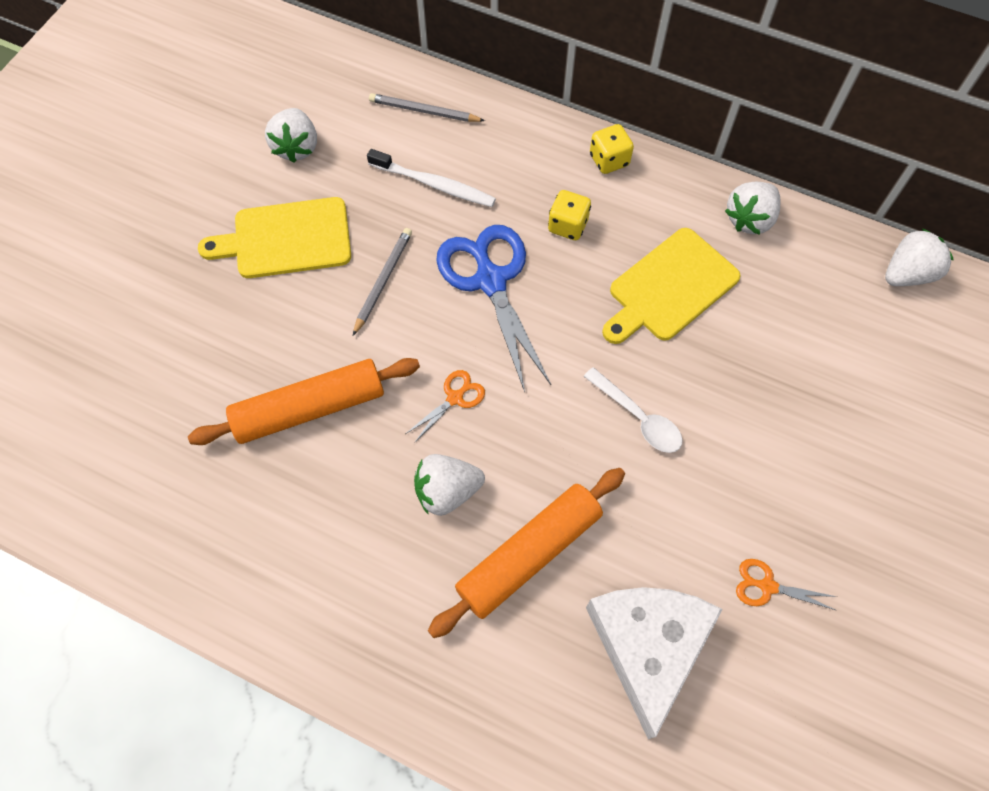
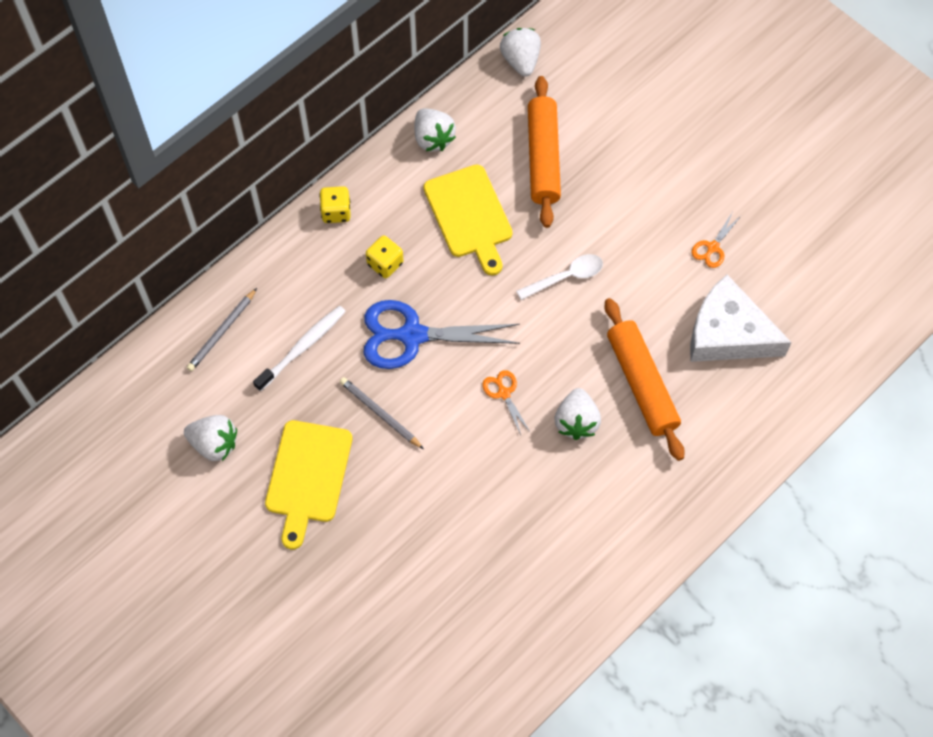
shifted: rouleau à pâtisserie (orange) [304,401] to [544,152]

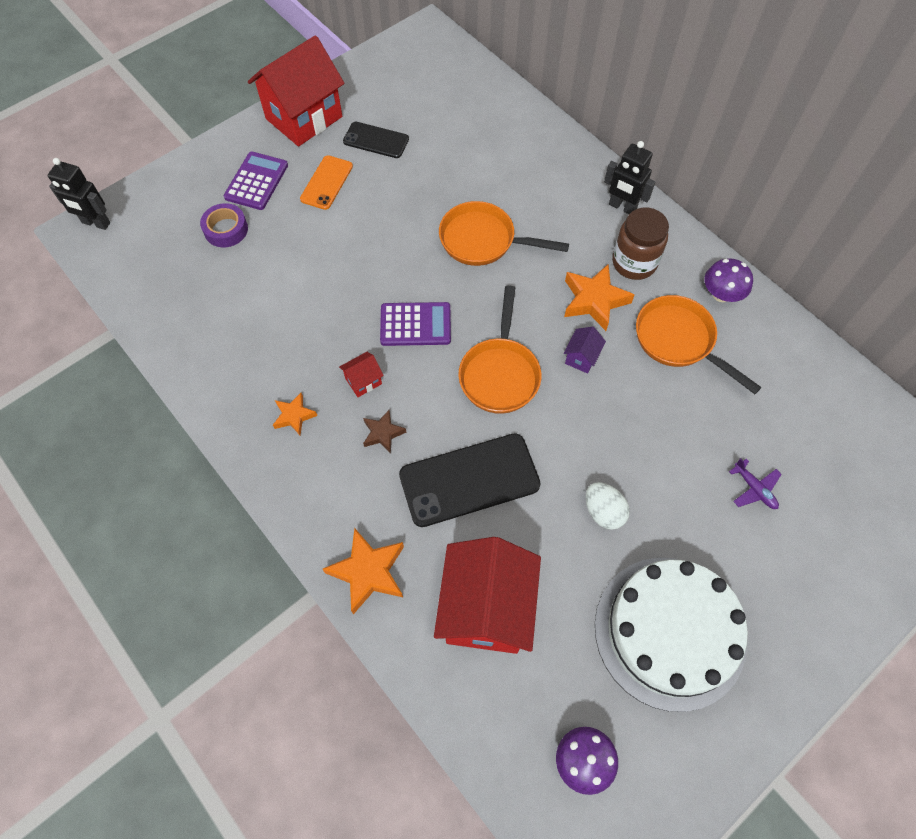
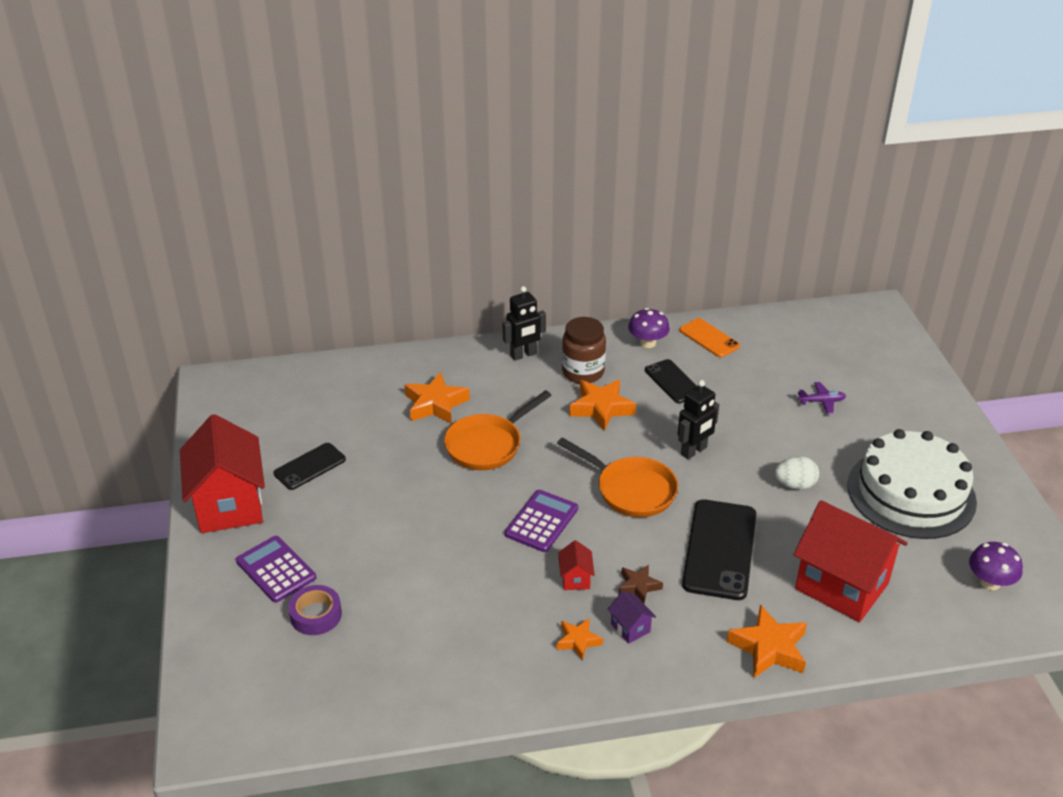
new: étoile (orange) [437,398]
shifted: maison (violet) [585,350] to [631,617]; robot (noir) [79,194] to [698,419]; téléphone (orange) [326,182] to [709,338]
swapped: poêle (orange) [699,344] to téléphone (noir) [671,381]

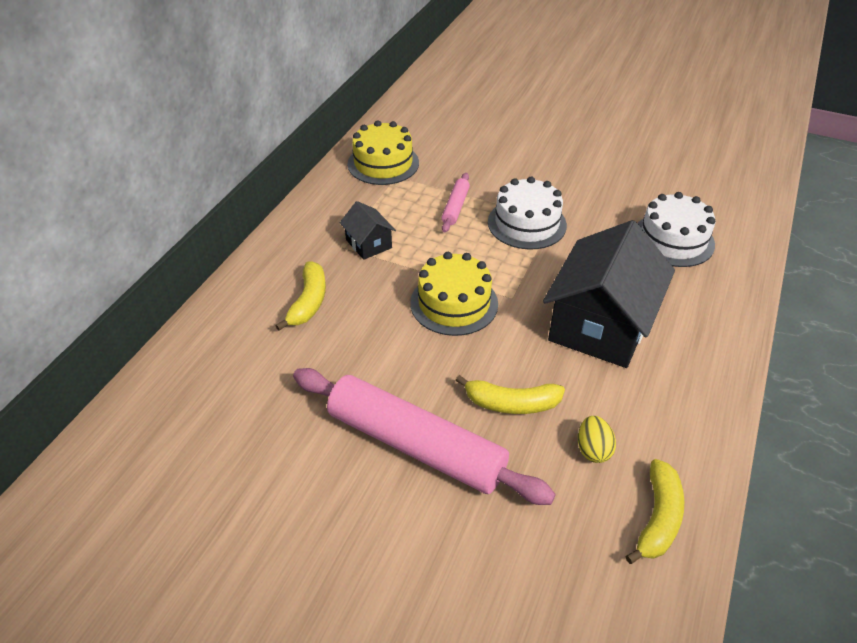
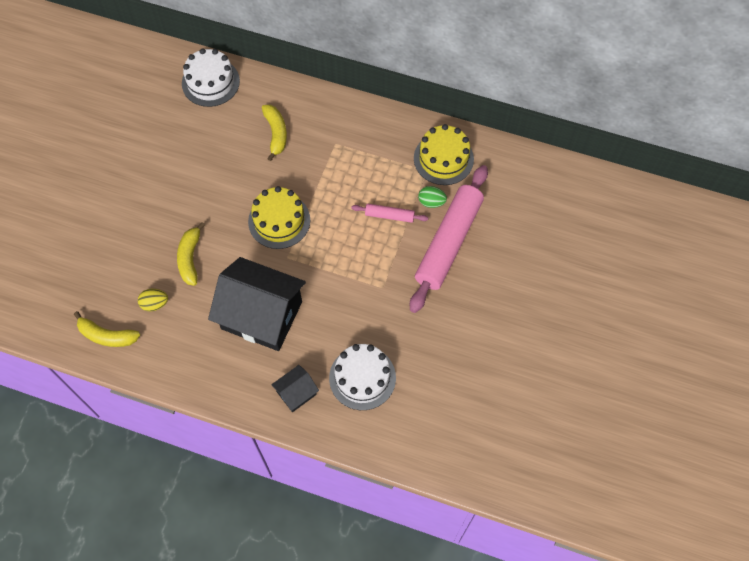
new: œuf (vert) [432,197]
shifted: gâteau (blanc) [527,213] to [211,77]; maison (noir) [368,230] to [295,388]; rouleau à pâtisserie (rose) [424,436] to [449,239]
rotated: banane (jaune) [300,296] = [274,133] 105 degrees counterclockwise

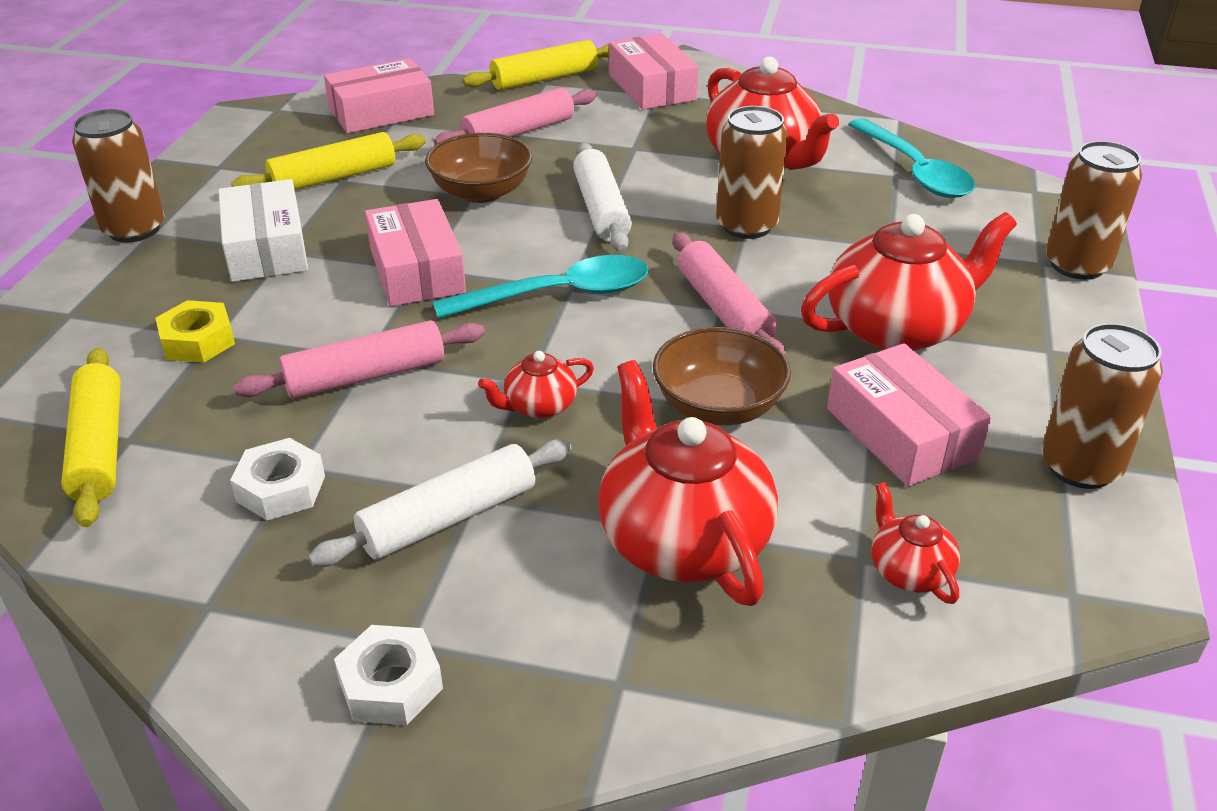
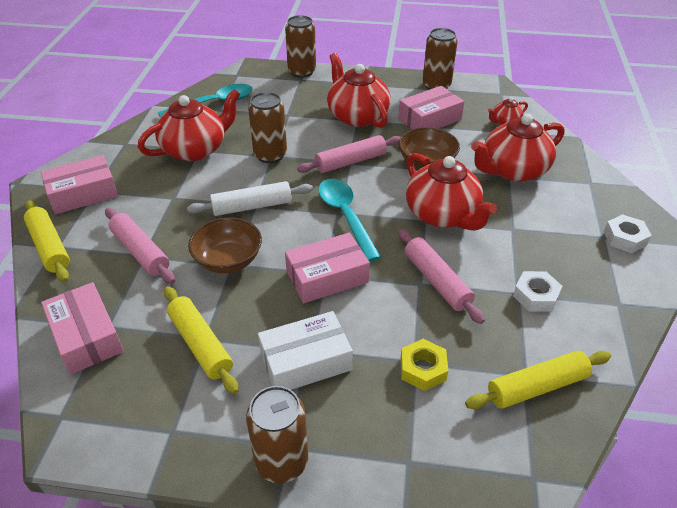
gone: rouleau à pâtisserie (blanc) [439,503]
scaled: théière (rouge) [536,384] = [451,192] x2.10

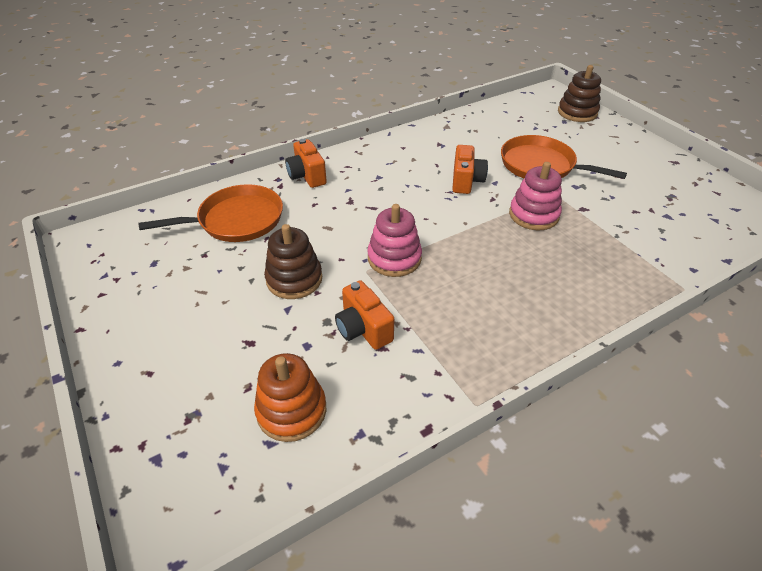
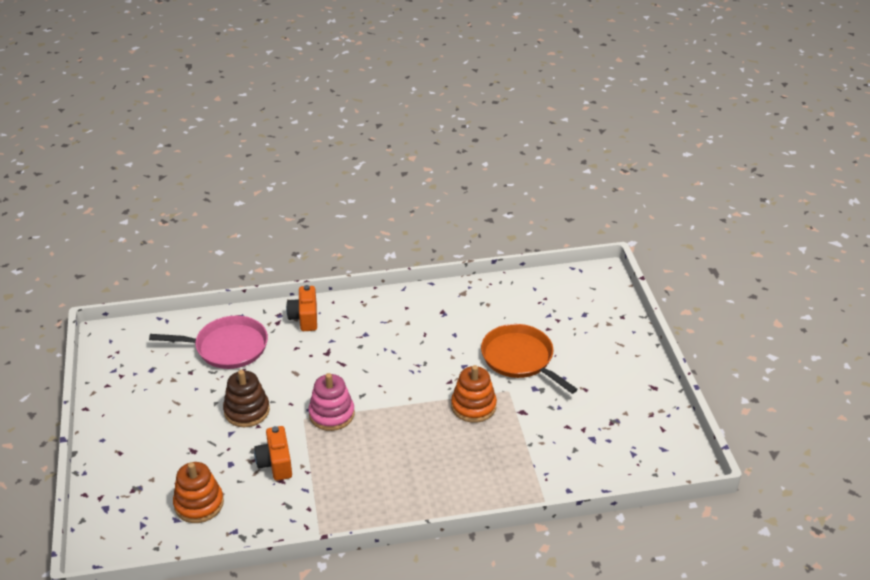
gone: appareil photo (orange) [470,169]; jouet à empiler (marron) [579,93]
repainted: poêle (orange) [210,213] to poêle (rose) [208,342]; jouet à empiler (rose) [535,196] to jouet à empiler (orange) [474,394]

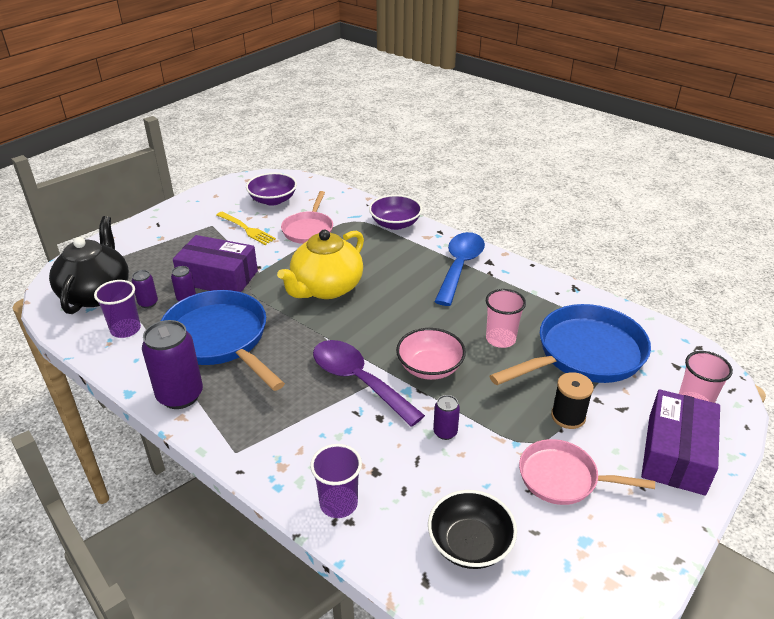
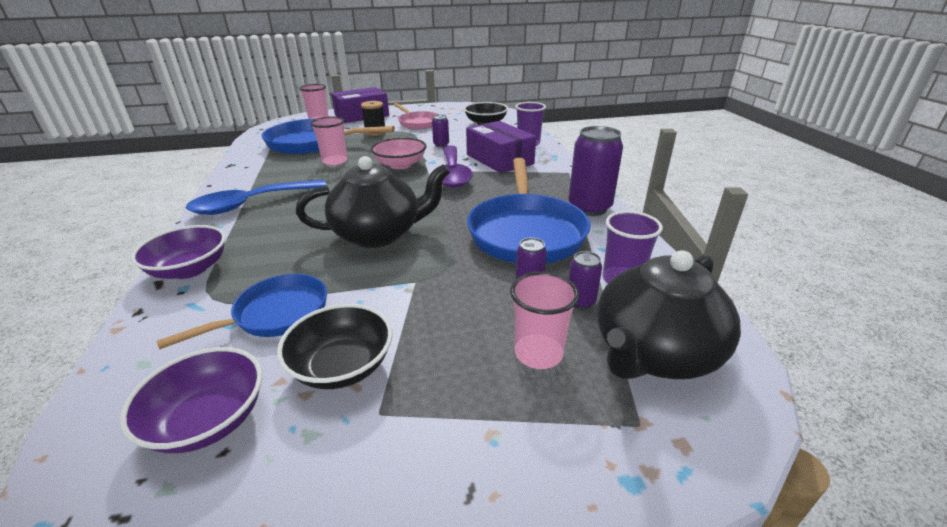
new: gobelet (rose) [544,320]
shifted: boîte (violet) [215,263] to [501,147]
swapped: fourchette (jaune) [246,228] to bol (noir) [335,346]
repainted: poêle (rose) [307,217] to poêle (bleu) [241,311]; théière (jaune) [320,264] to théière (noir) [373,202]

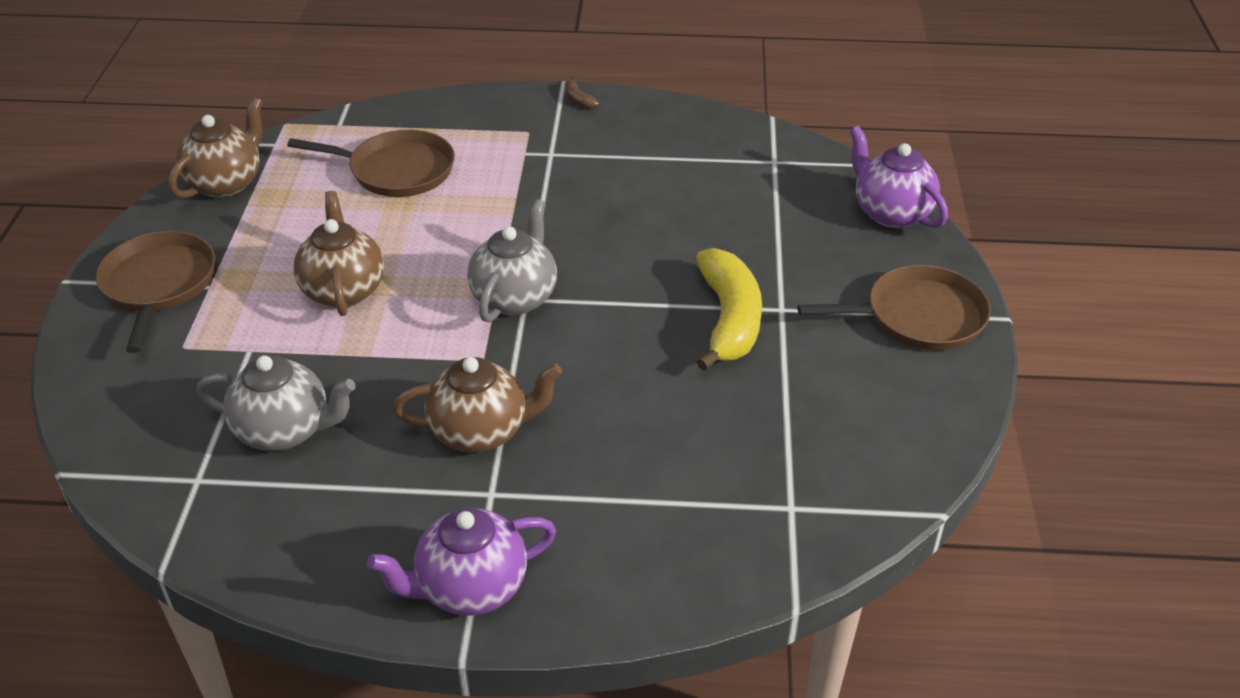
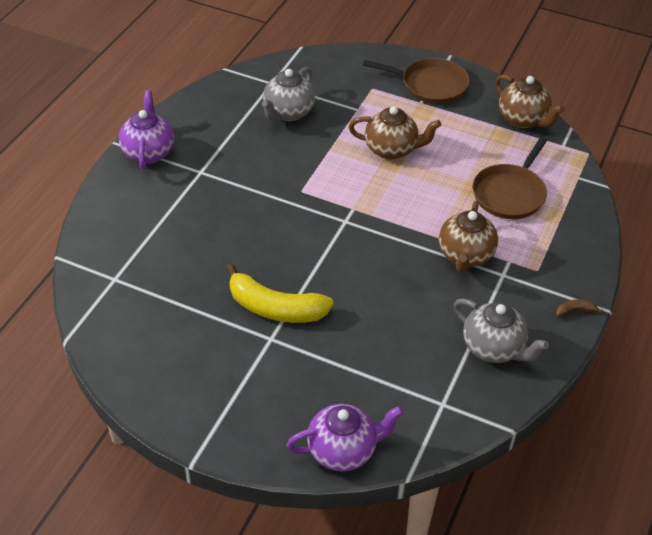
gone: poêle (marron) [894,307]
shifted: théière (marron) [477,404] to [468,237]; théière (gris) [512,260] to [501,330]

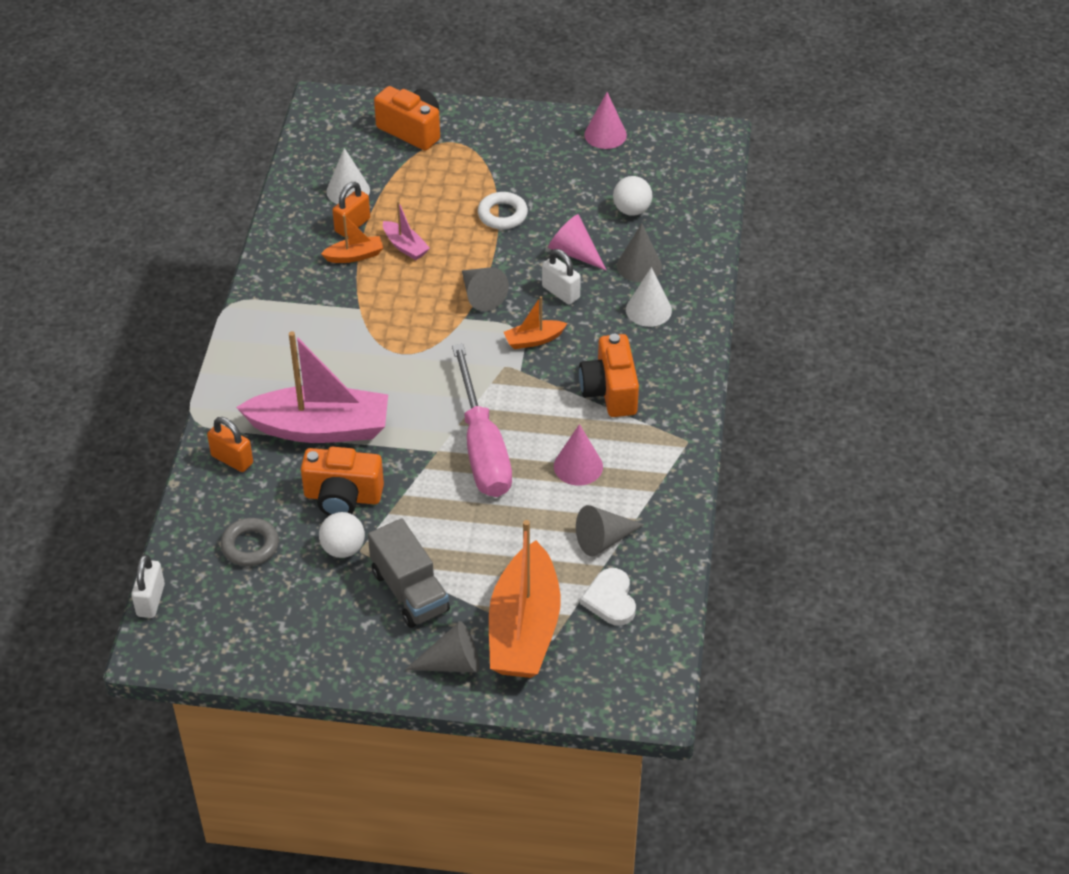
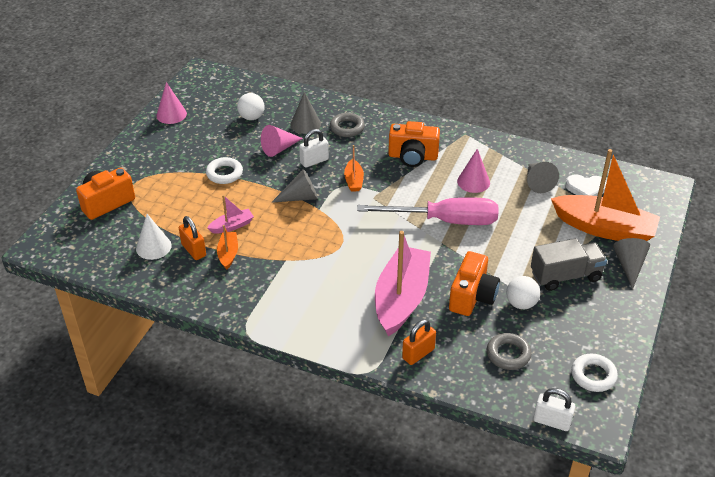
new: anneau (blanc) [594,373]
swapped: cône (blanc) [649,297] to anneau (gris) [347,125]

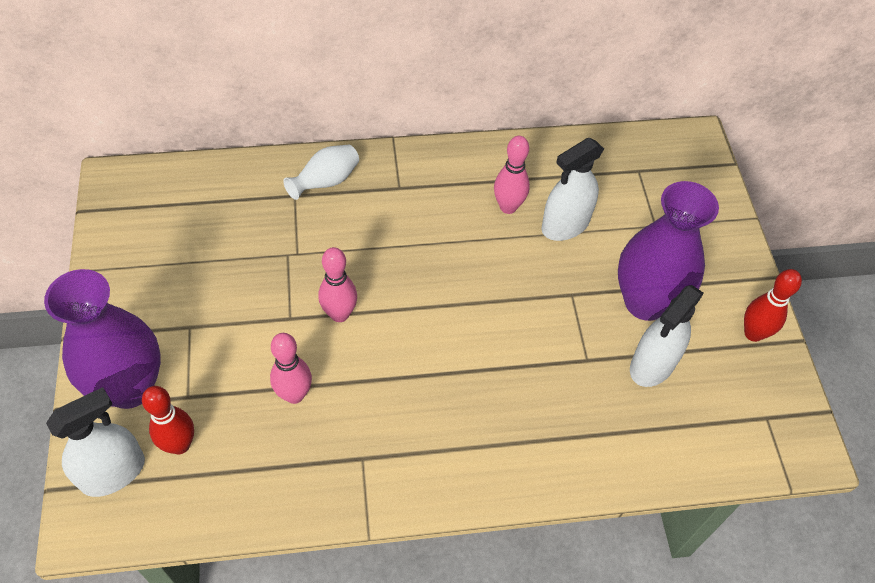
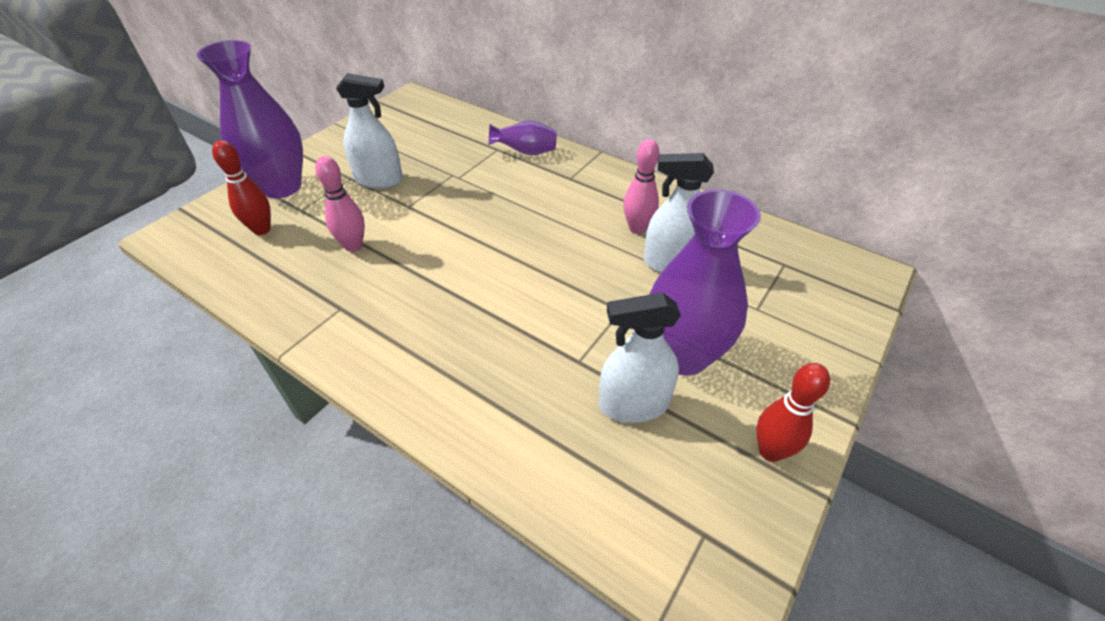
gone: quille (rose) [337,284]
shifted: vaporisateur (blanc) [95,442] to [369,131]
repainted: vase (blanc) [321,172] to vase (violet) [523,138]

